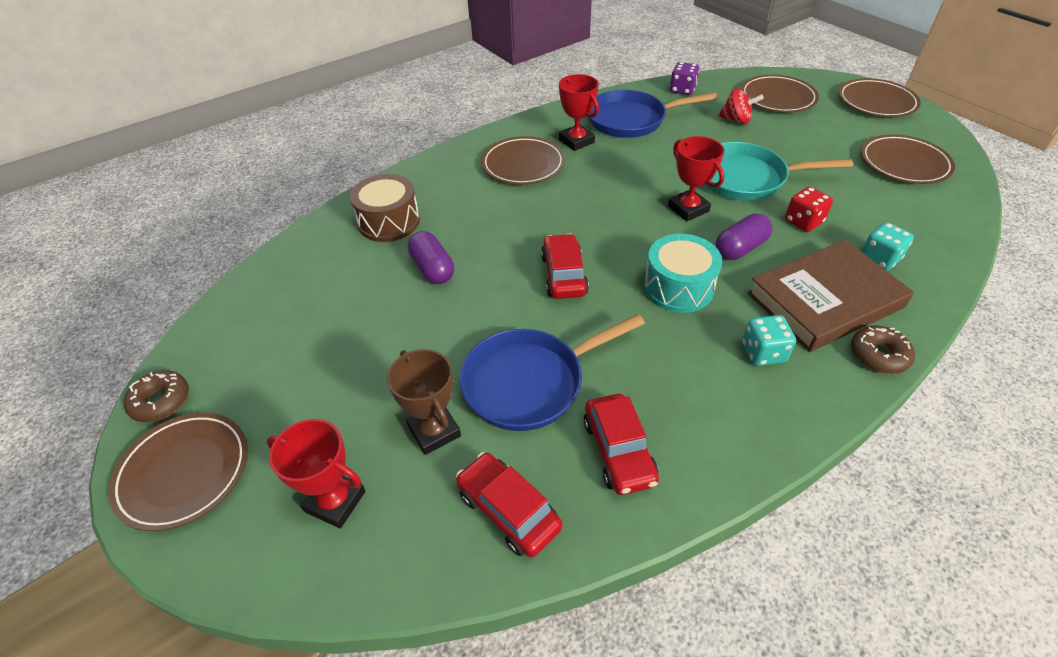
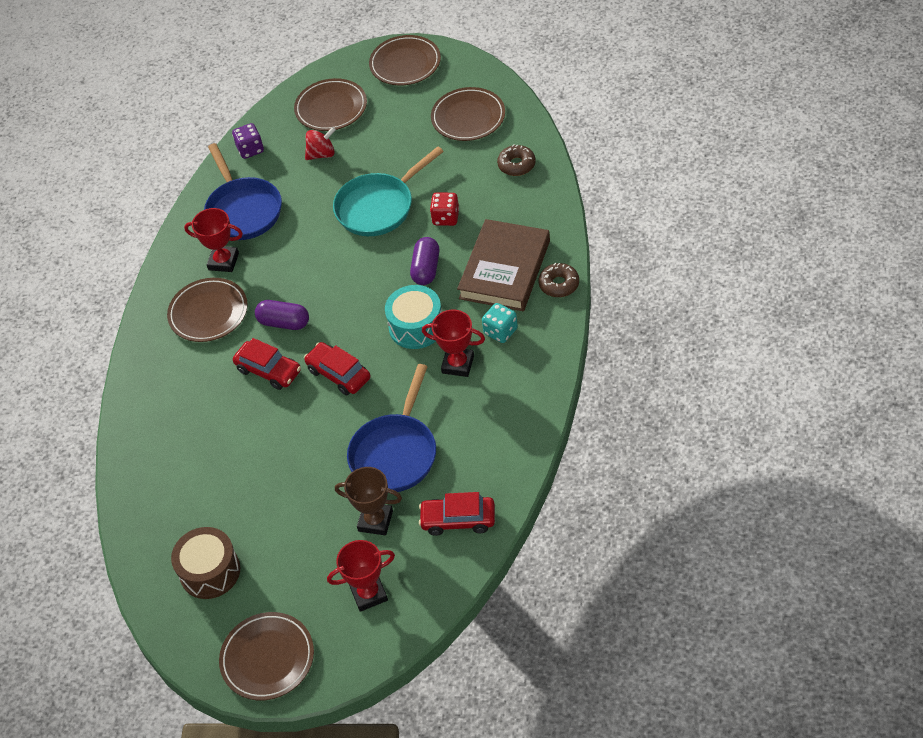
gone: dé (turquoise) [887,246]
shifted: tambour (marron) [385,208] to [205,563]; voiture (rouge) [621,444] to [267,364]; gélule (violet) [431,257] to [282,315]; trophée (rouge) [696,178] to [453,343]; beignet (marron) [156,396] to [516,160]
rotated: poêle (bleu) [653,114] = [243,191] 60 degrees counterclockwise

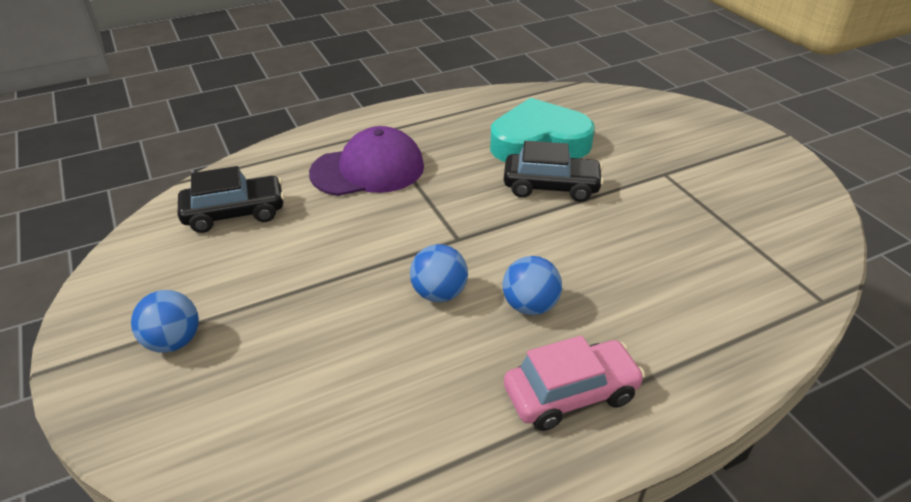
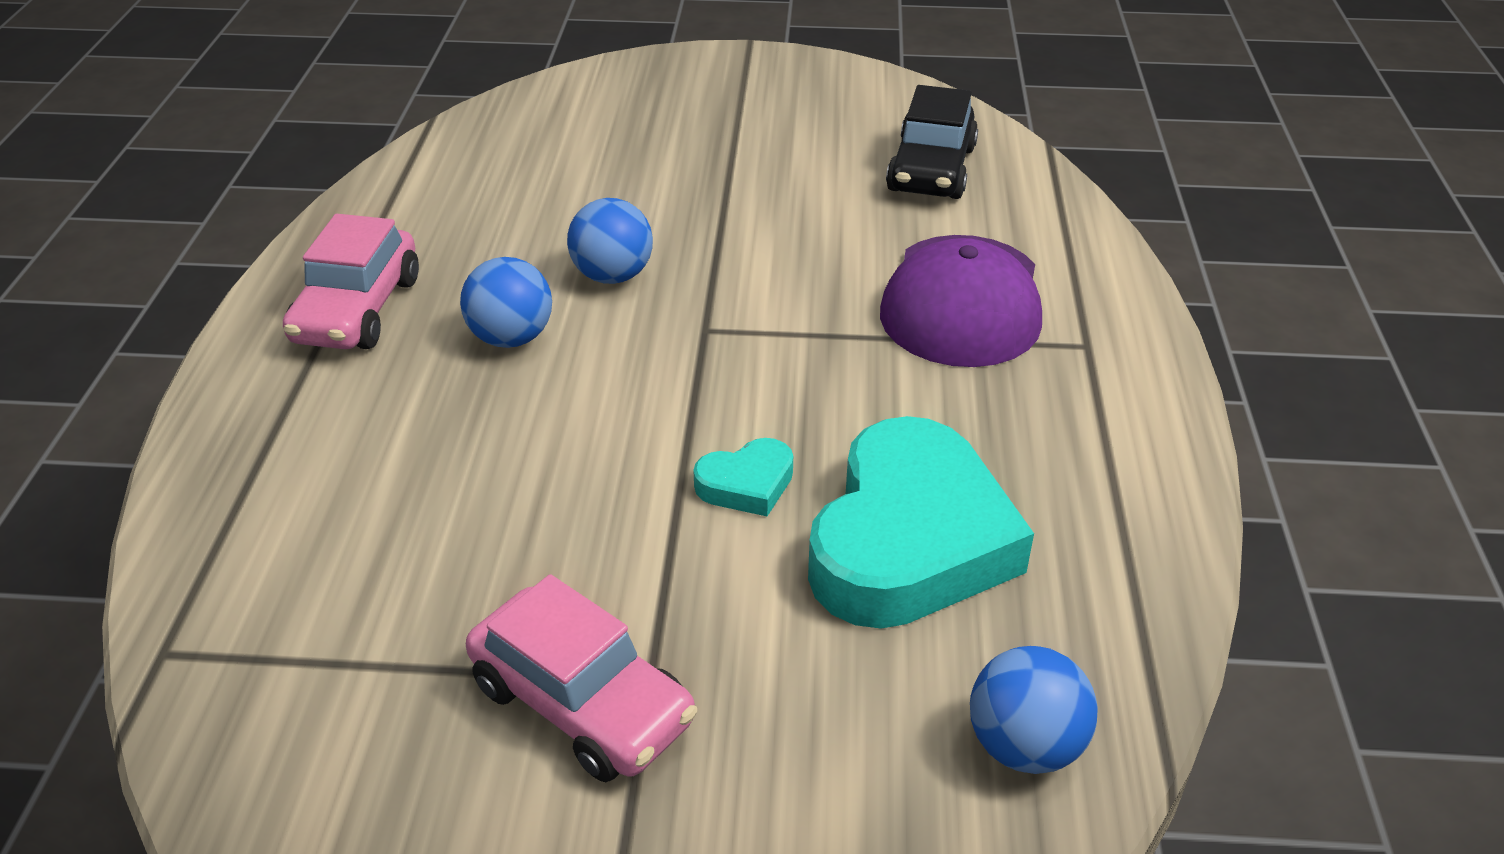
new: voiture (rose) [581,678]
shifted: balle (bleu) [165,321] to [1034,710]
swapped: voiture (noir) [554,171] to cœur (turquoise) [743,477]

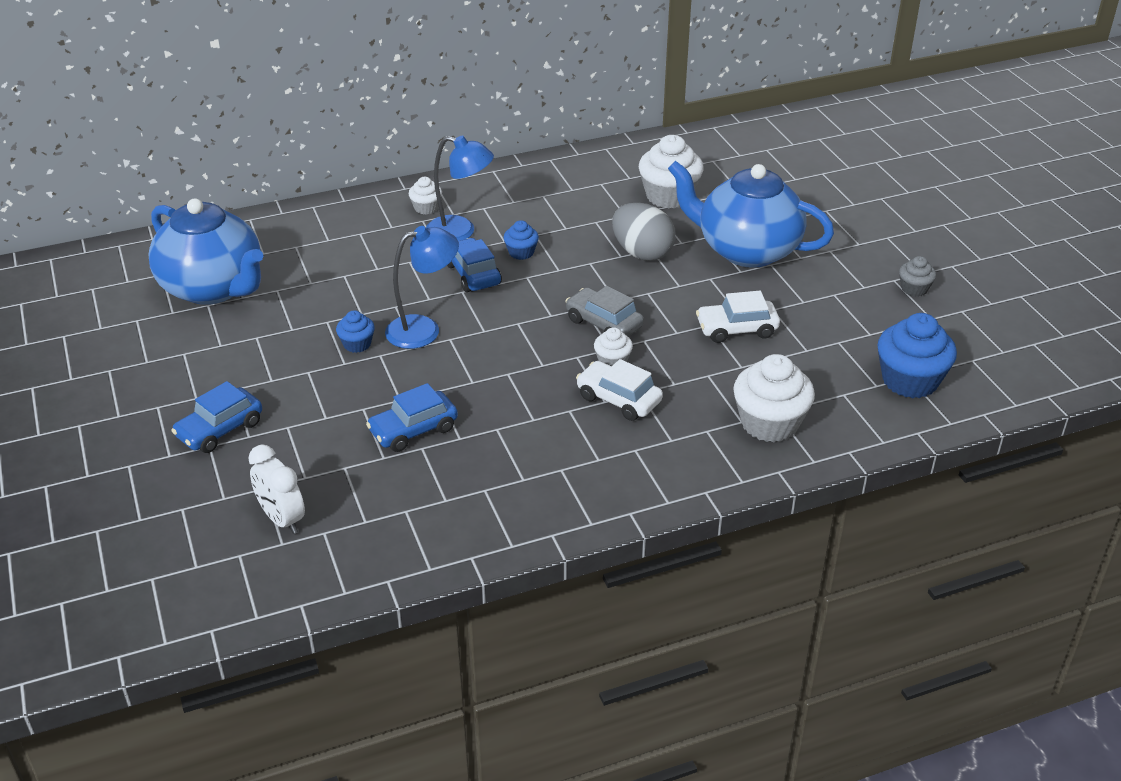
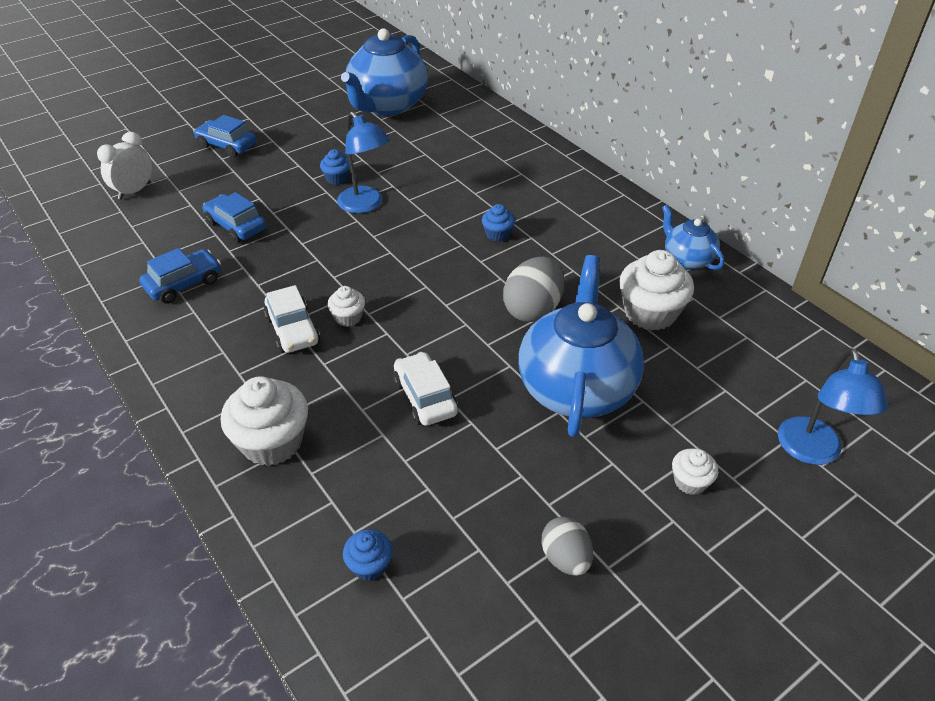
gone: voiture (gris) [605,311]
new: théière (bleu) [693,237]
shifted: voiture (bleu) [474,265] to [180,276]; muffin (blanc) [425,196] to [695,471]; lampe (bleu) [460,188] to [833,406]
swapped: muffin (gris) [917,276] to œuf (gris) [567,546]
rotated: voiture (blanc) [619,390] = [292,319] 135 degrees clockwise
scaled: muffin (bleu) [917,355] = [367,555] x0.52

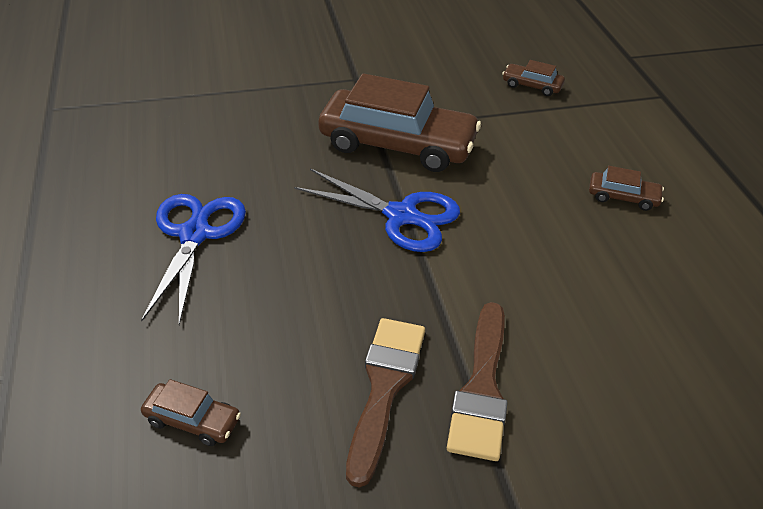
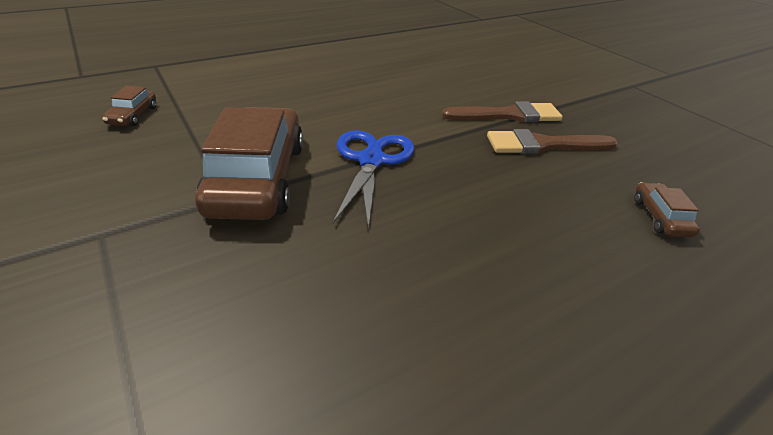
gone: ciseaux (bleu) [193,259]; voiture (marron) [626,188]

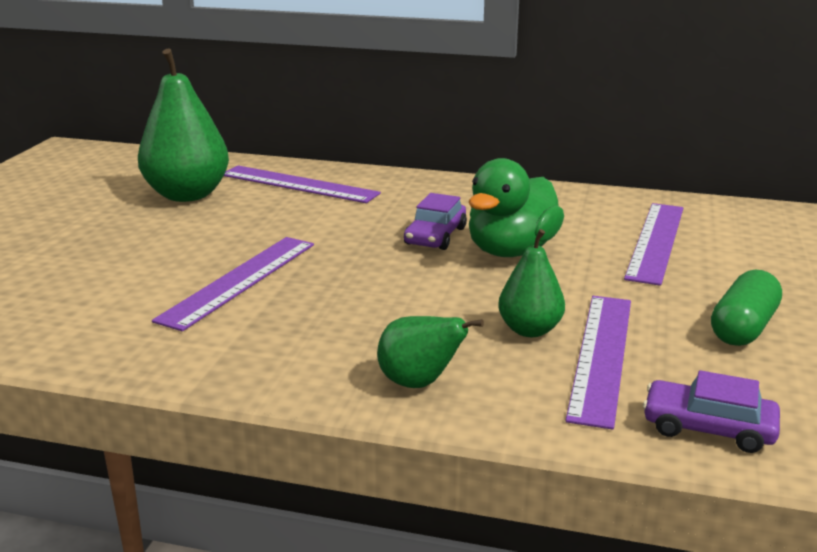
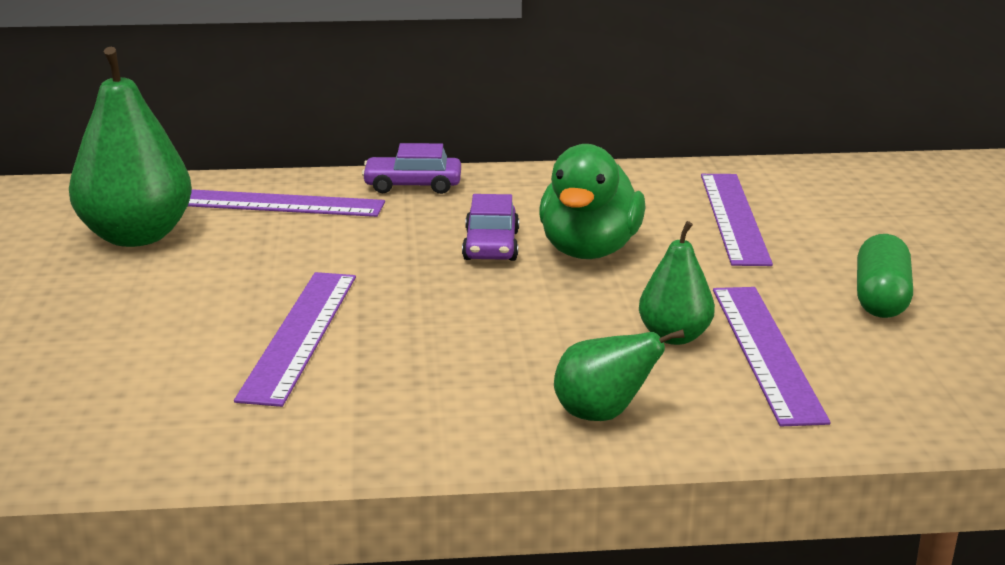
shifted: voiture (violet) [711,411] to [411,168]

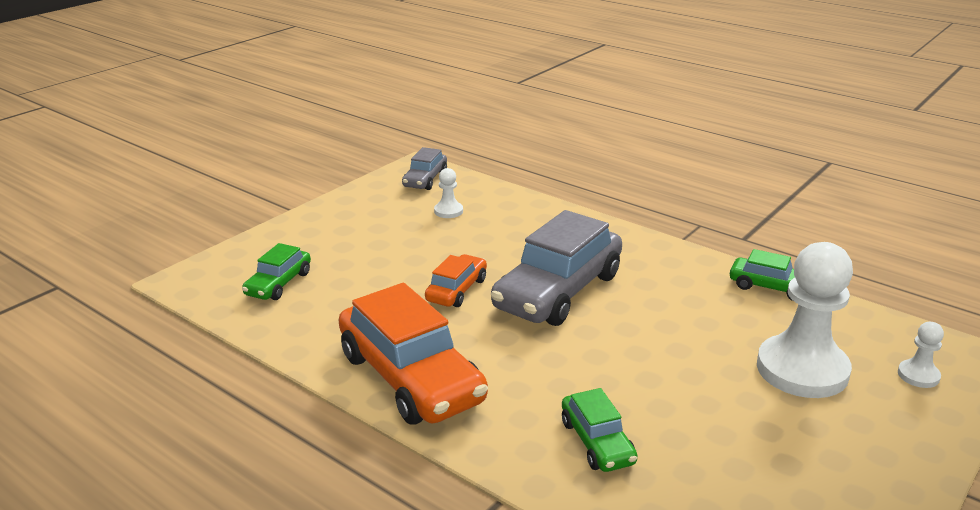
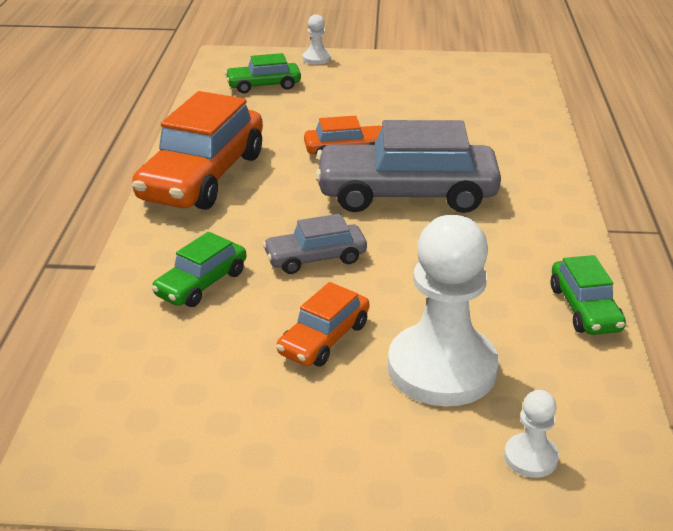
new: voiture (orange) [322,324]
shifted: voiture (gris) [424,168] to [315,244]; pion (blanc) [448,193] to [317,39]

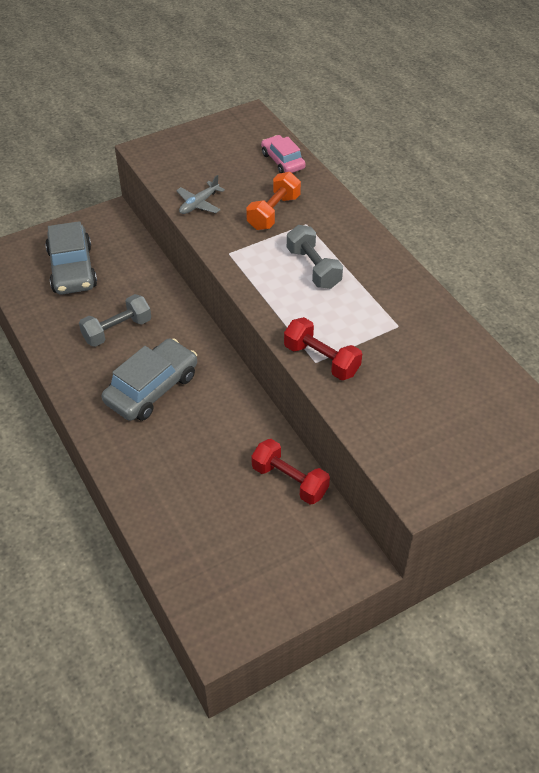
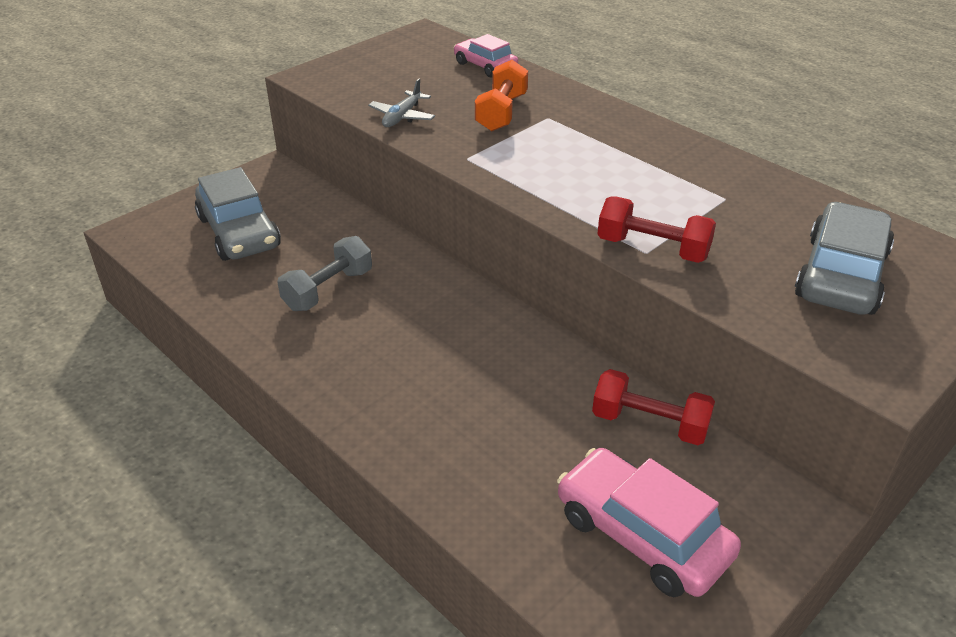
gone: haltère (gris) [315,257]
new: voiture (rose) [649,522]
shifted: voiture (gris) [149,379] to [844,258]

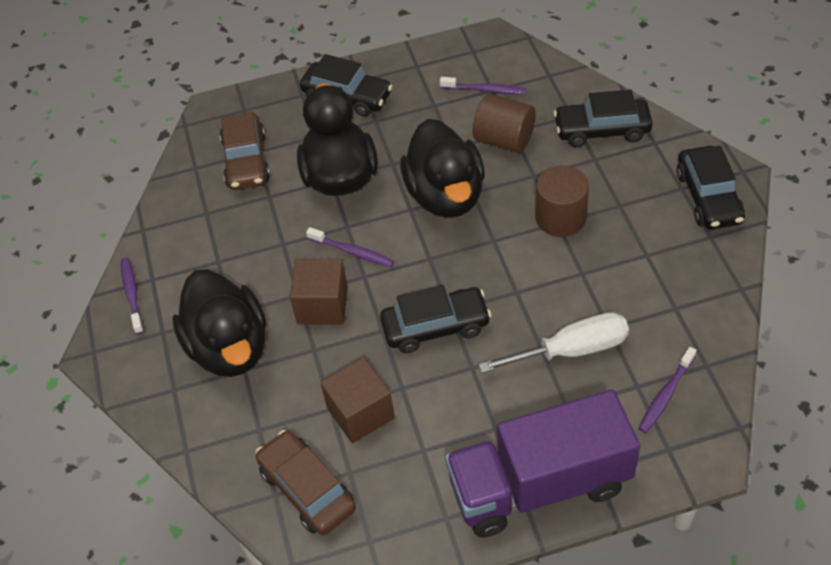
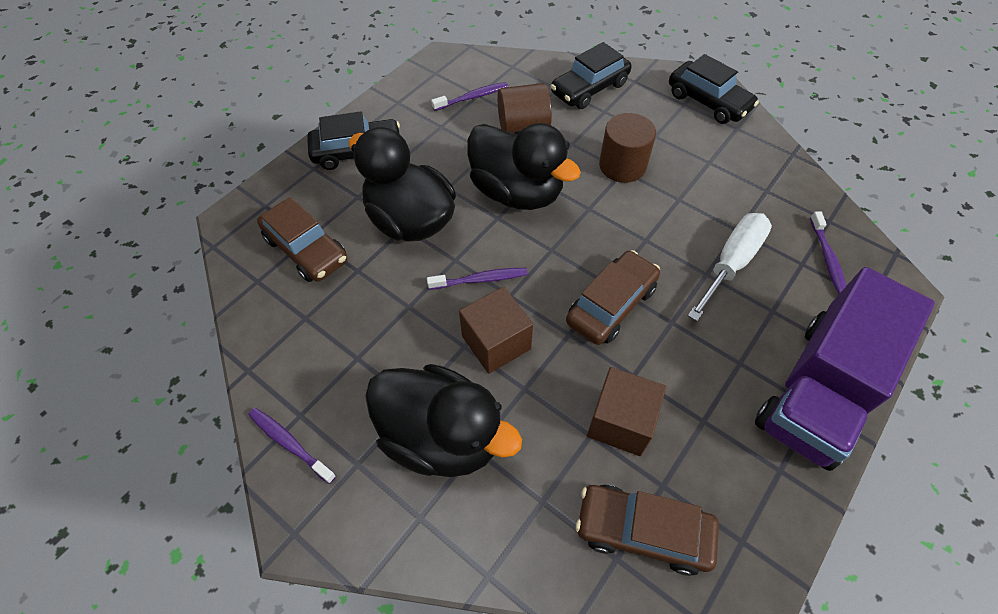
repainted: voiture (noir) [435,319] to voiture (marron) [613,297]

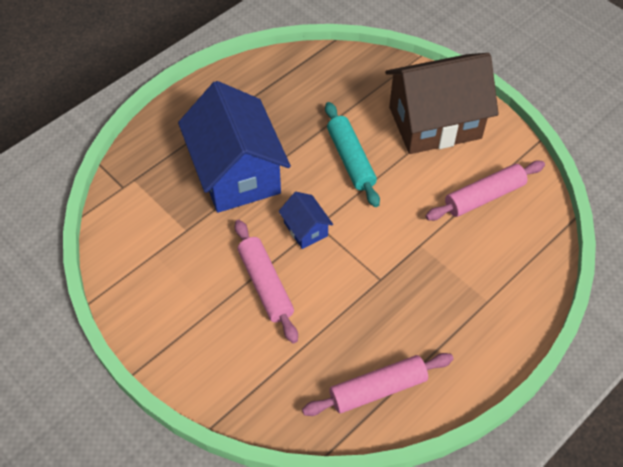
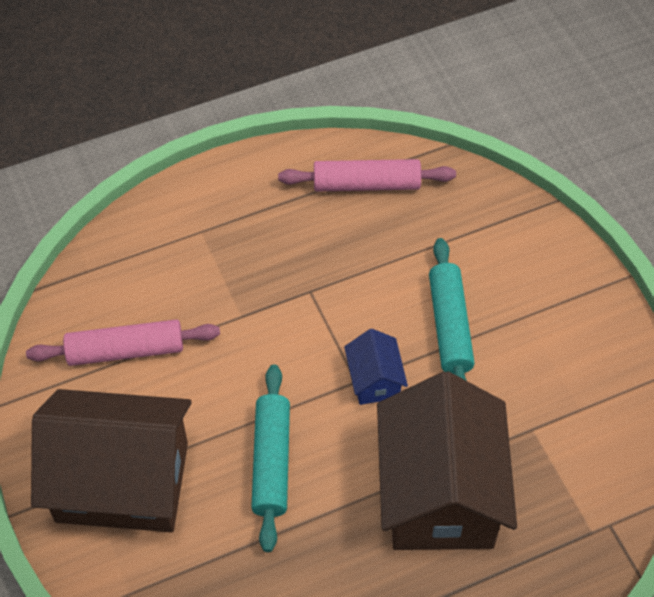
repainted: maison (bleu) [234,147] to maison (marron) [447,460]; rouleau à pâtisserie (rose) [266,281] to rouleau à pâtisserie (turquoise) [452,309]

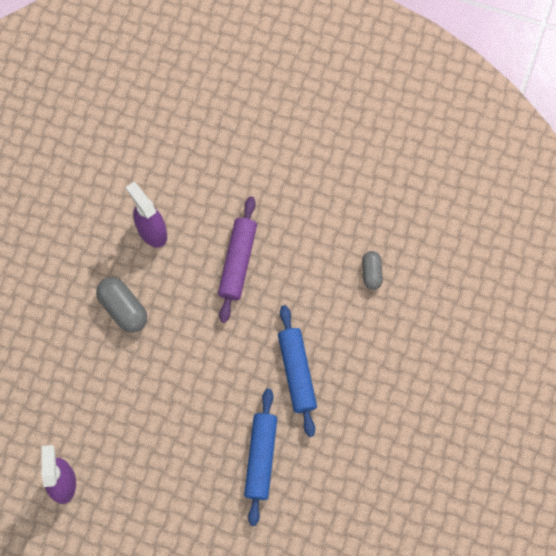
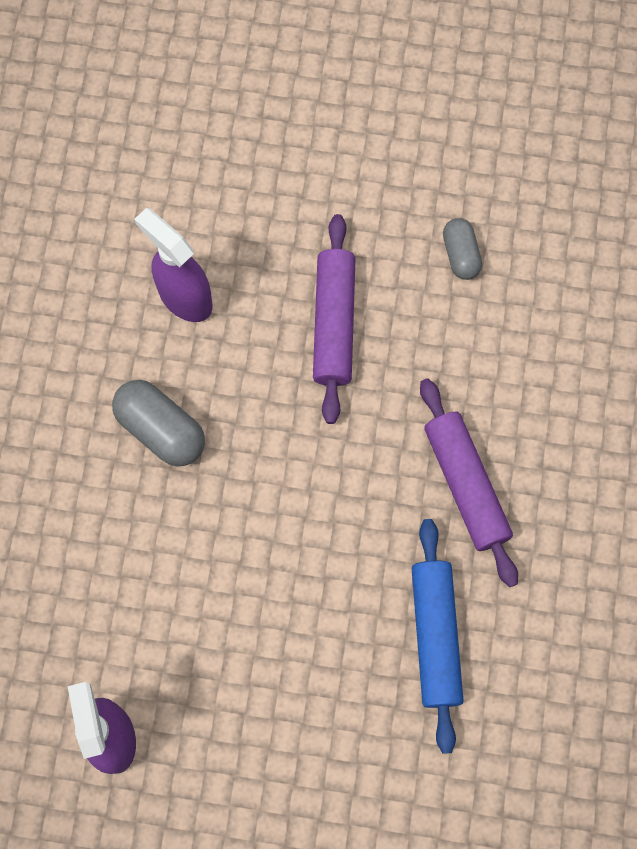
shifted: gélule (gris) [372,270] to [462,249]
repainted: rouleau à pâtisserie (bleu) [297,371] to rouleau à pâtisserie (violet) [469,482]

